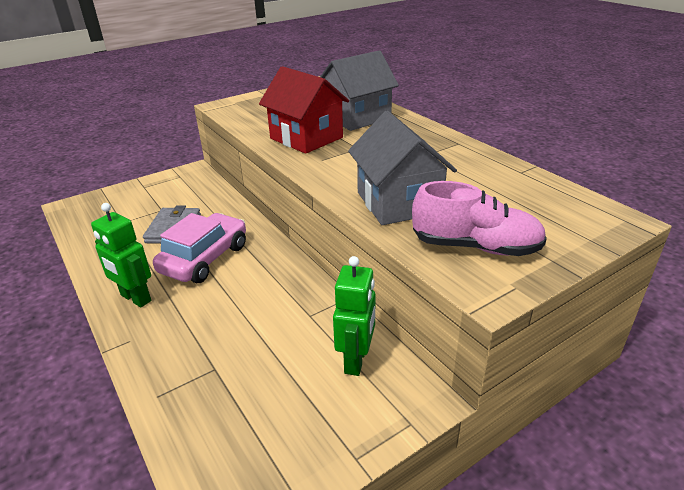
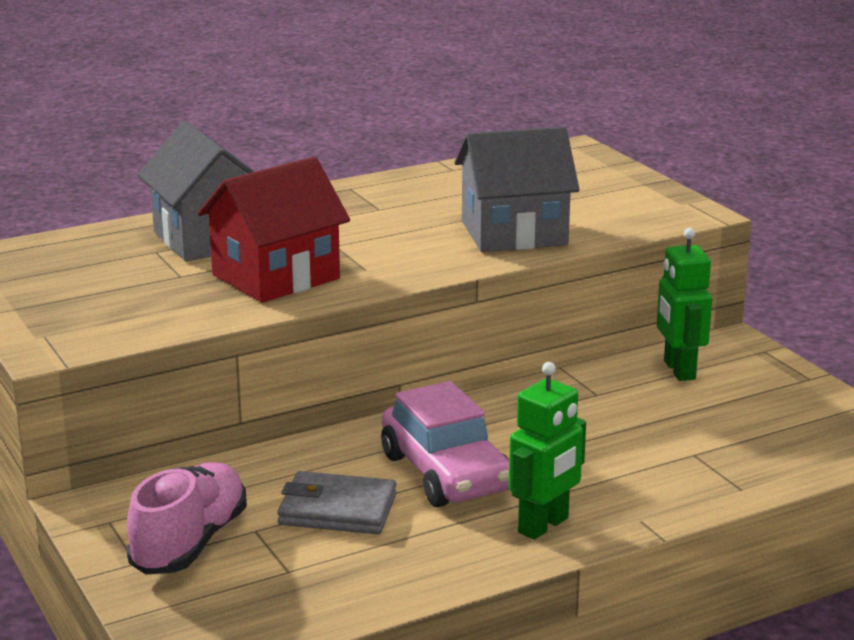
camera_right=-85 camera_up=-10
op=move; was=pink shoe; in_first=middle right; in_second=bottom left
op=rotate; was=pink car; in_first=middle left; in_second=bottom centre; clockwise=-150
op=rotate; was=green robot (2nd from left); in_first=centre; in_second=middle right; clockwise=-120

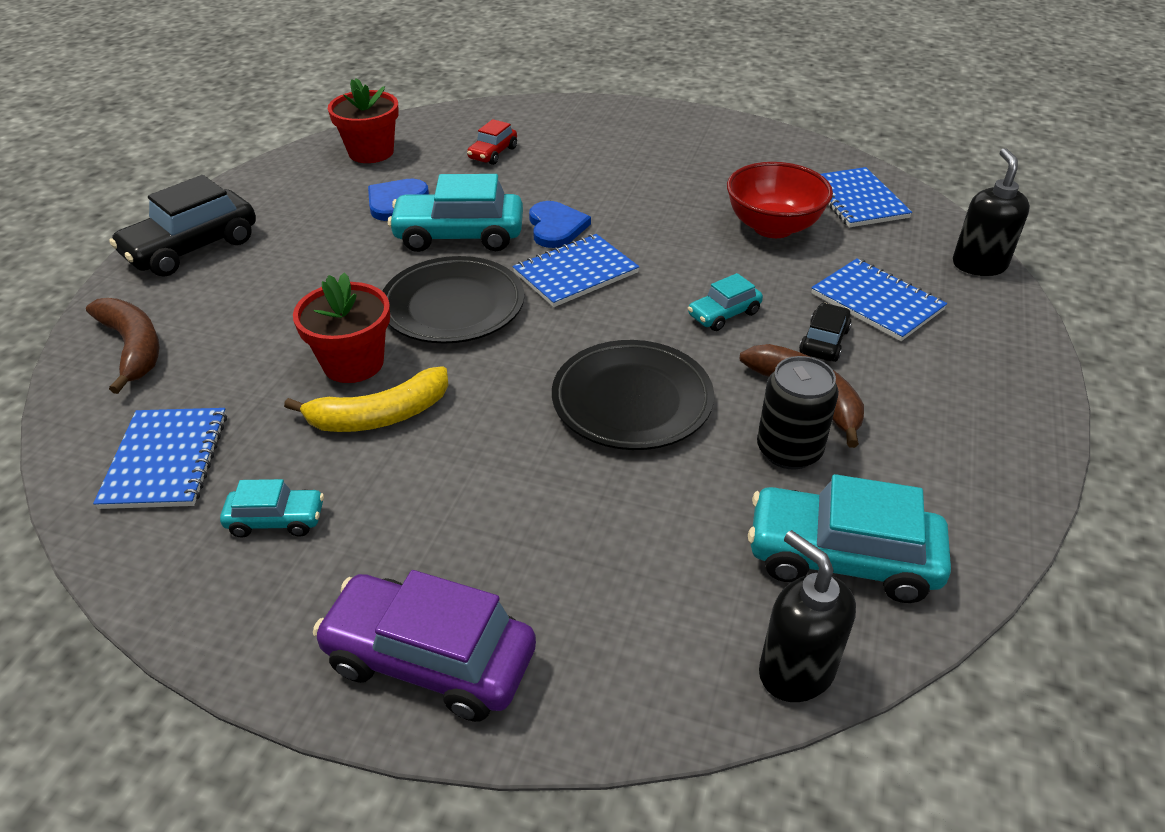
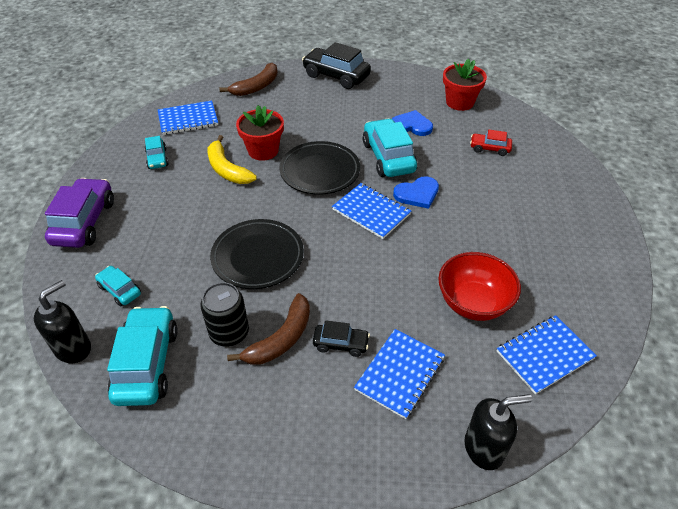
camera_right=75 camera_up=5
op=move; was=turquoise car (3rd from left in the first image); now=turquoise car (1st from left); in_first=centre; in_second=middle left

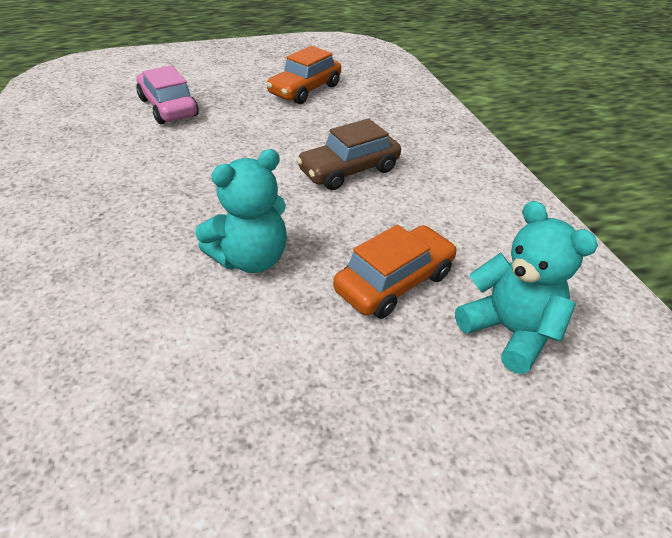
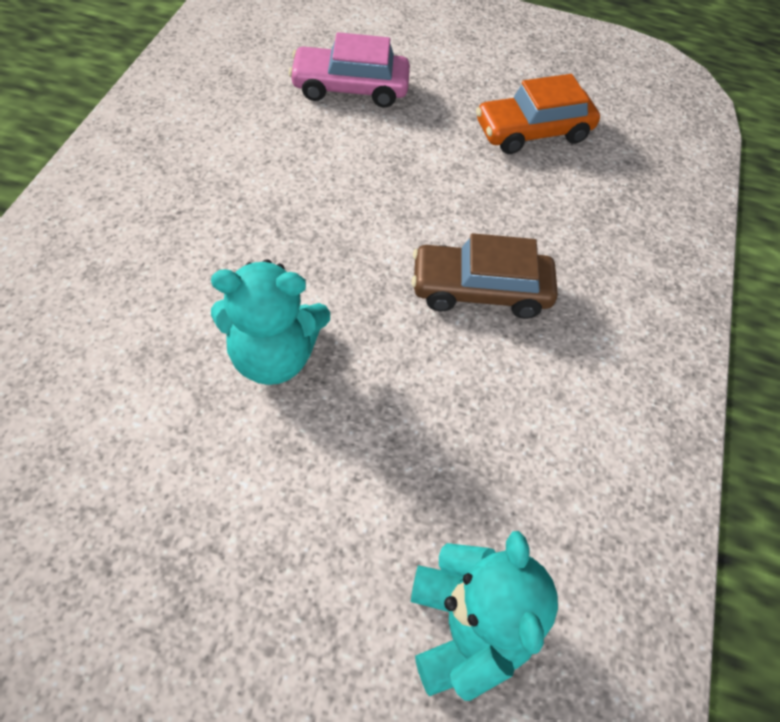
camera_right=30 camera_up=15
op=rotate; was=pink car; in_first=top left; in_second=top centre; clockwise=-90
op=delete; was=orange car (2nd from left); in_first=centre

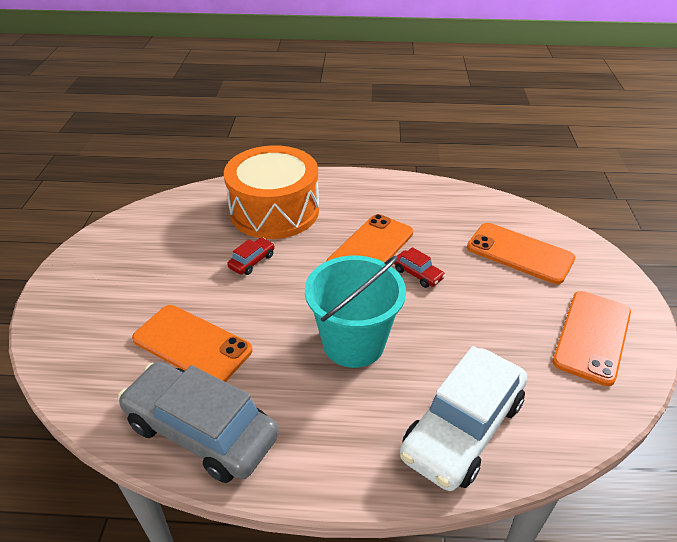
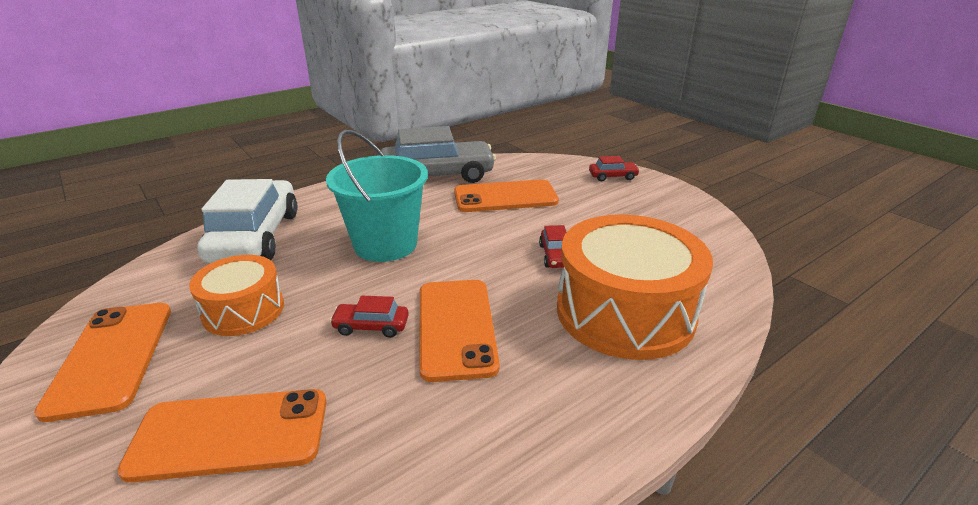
camera_right=140 camera_up=-10
op=insert; now=orange drum (1st from left); in_second=middle left
op=insert; now=red car (3rd from left); in_second=top centre

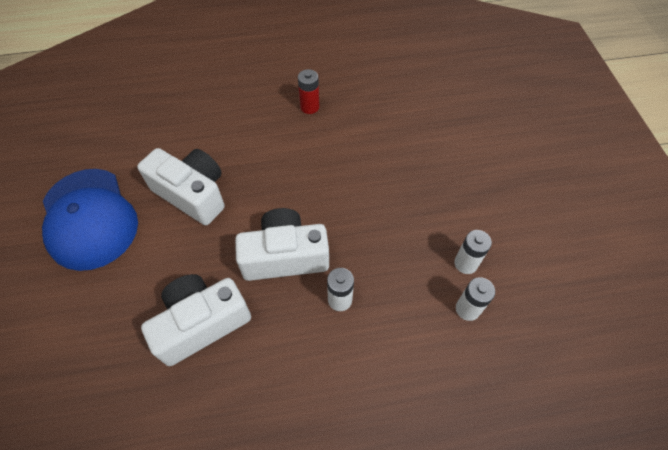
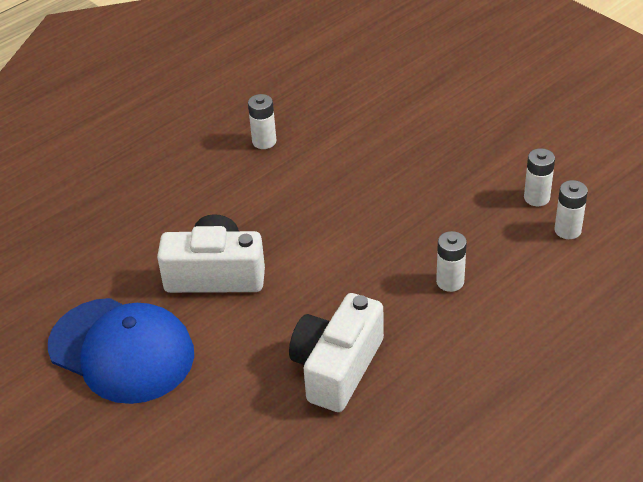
camera_right=-30 camera_up=-15
op=recolor; was=red battery; now=white battery (1st from left); in_first=top centre; in_second=top centre
op=delete; was=white camera (3rd from left); in_first=centre

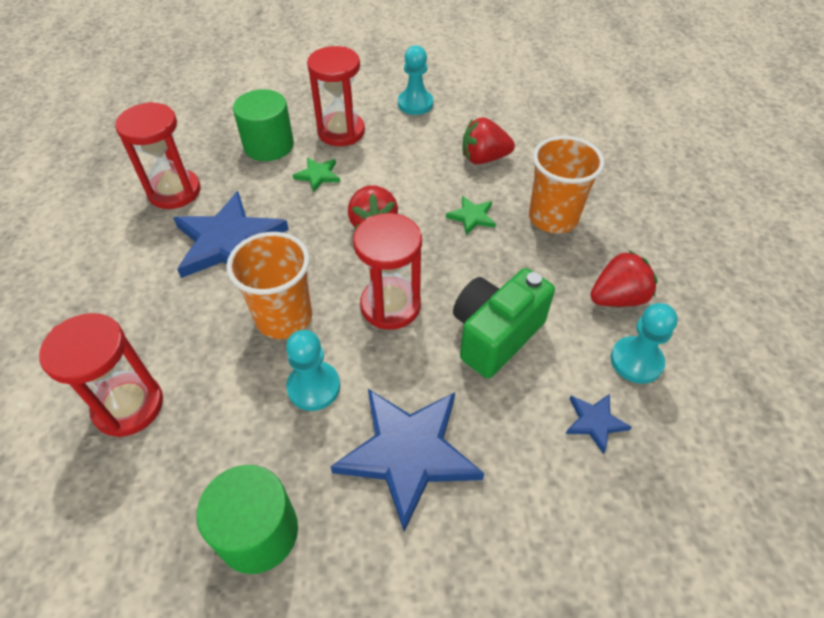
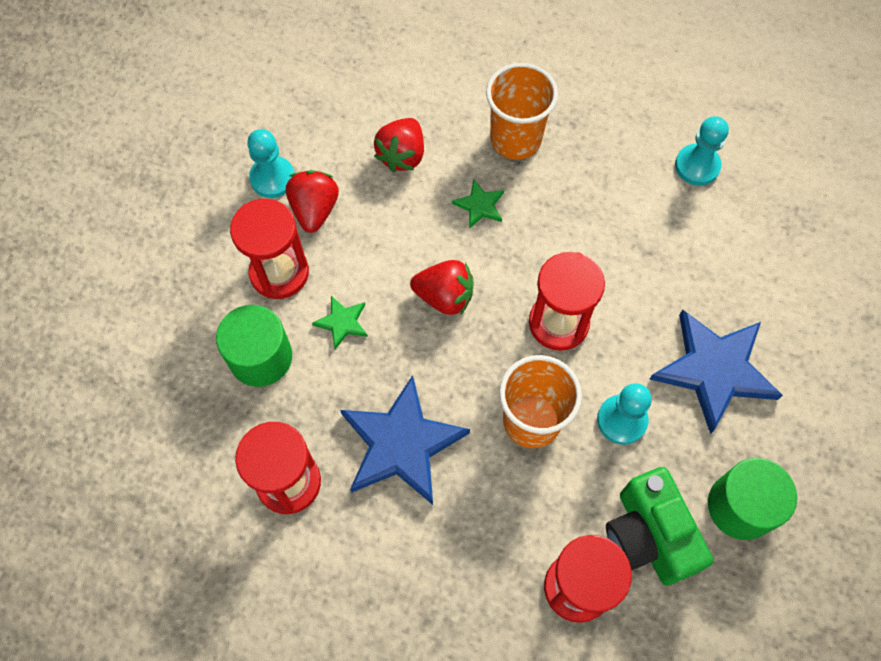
camera_right=-65 camera_up=15
op=move; was=red strawberry (3rd from left in the first image); now=red strawberry (1st from left); in_first=middle right; in_second=top centre
op=move; was=green camera; in_first=centre; in_second=bottom right
op=delete; was=blue star (3rd from left); in_first=bottom right

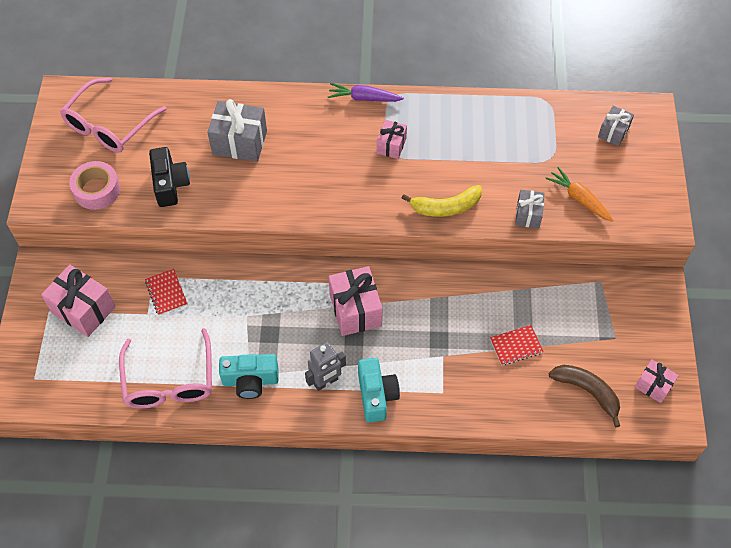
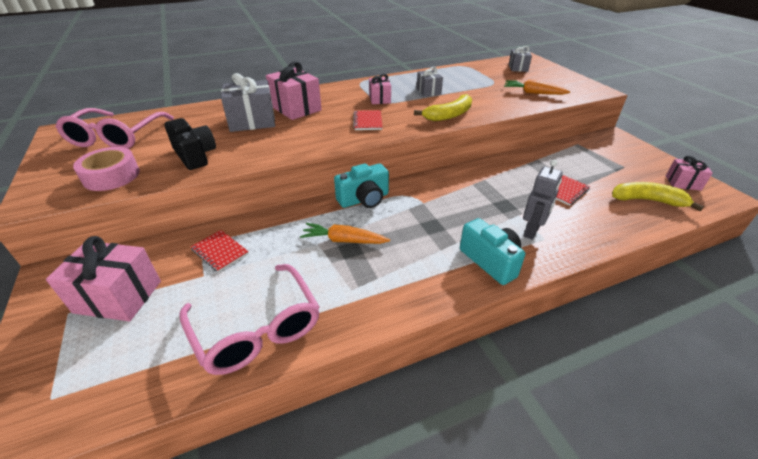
camera_right=-25 camera_up=-20
op=move; was=pink gift (2nd from left); in_first=centre; in_second=top centre
op=insert; now=orange carrot (1st from left); in_second=centre
op=move; was=turquoise camera (1st from left); in_first=bottom centre; in_second=centre
op=insert; now=red notebook (2nd from left); in_second=top centre
op=move; was=grey gift (2nd from left); in_first=middle right; in_second=top centre
op=move; was=grey robot; in_first=bottom centre; in_second=middle right
op=recolor; was=brown banana; now=yellow banana (2nd from left); in_first=bottom right; in_second=middle right
op=delete; was=purple carrot; in_first=top centre

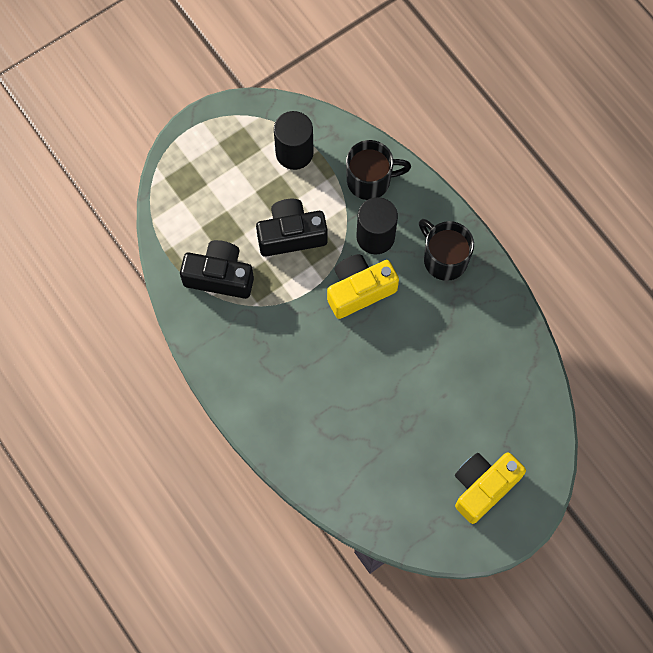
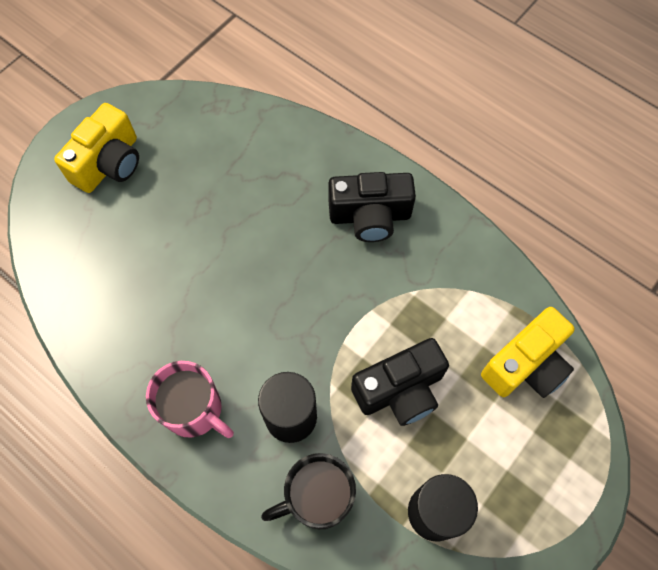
camera_right=165 camera_up=-5
op=recolor; was=black mug (2nd from left); now=pink mug; in_first=middle right; in_second=bottom left
op=move; was=black camera (1st from left); in_first=middle left; in_second=centre
op=move; was=yellow camera (1st from left in the first image); now=yellow camera (2nd from left); in_first=centre; in_second=middle right

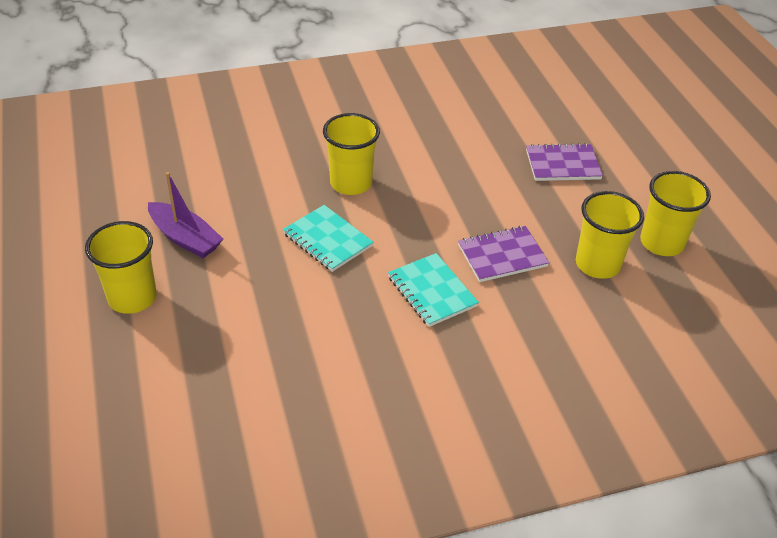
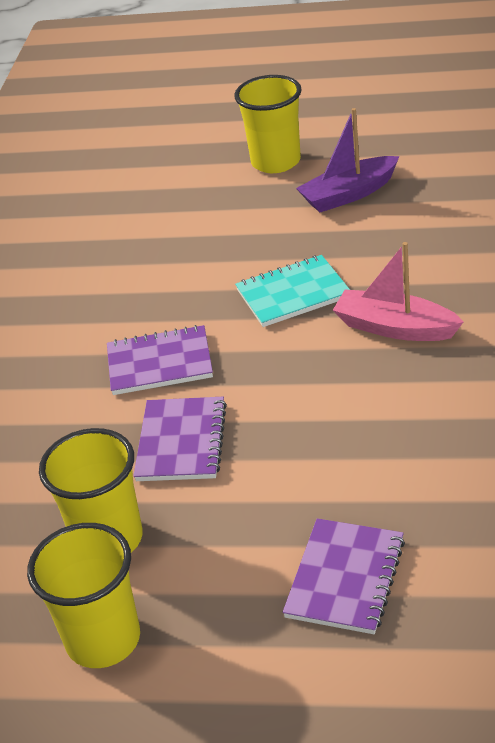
camera_right=120 camera_up=-5
op=recolor; was=turquoise notebook (2nd from left); now=purple notebook (1st from left); in_first=centre; in_second=middle left
op=replace; was=yellow cup (2nd from left); now=pink boat; in_first=top centre; in_second=middle right

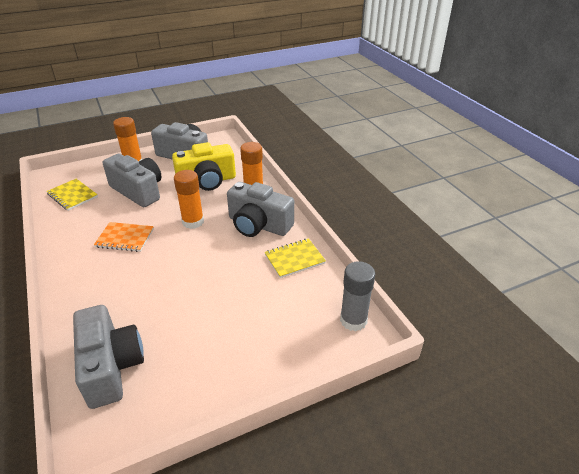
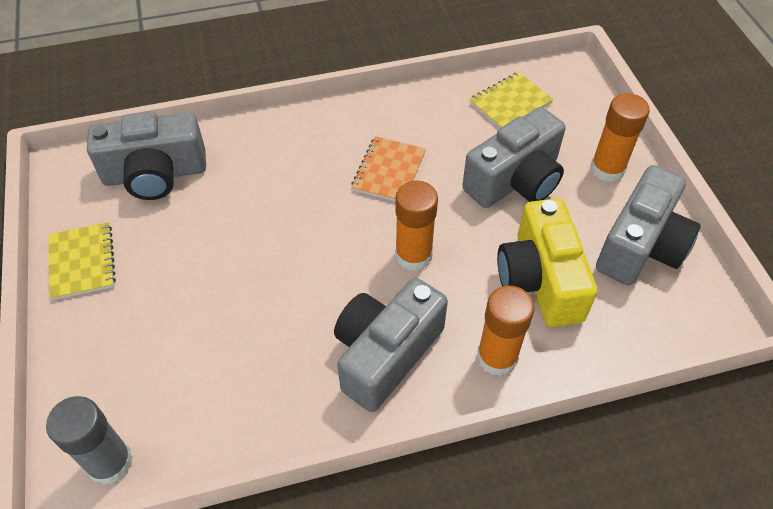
camera_right=100 camera_up=15
op=move; was=yellow notebook (2nd from left in the first image); now=yellow notebook (1st from left); in_first=centre; in_second=middle left

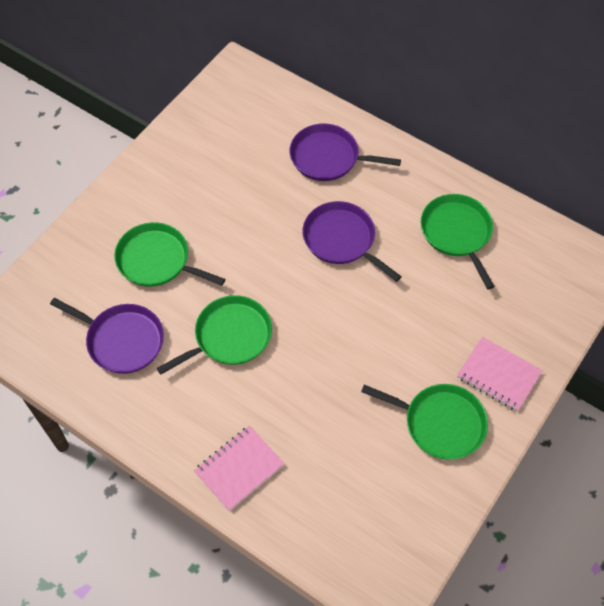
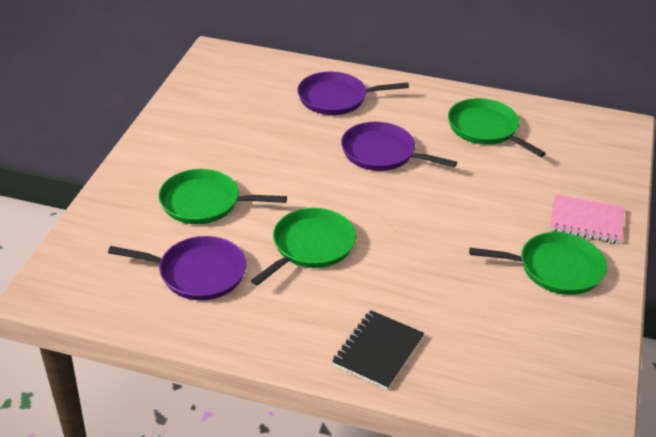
camera_right=-20 camera_up=-20
op=recolor; was=pink notebook (1st from left); now=black notebook; in_first=bottom centre; in_second=bottom centre

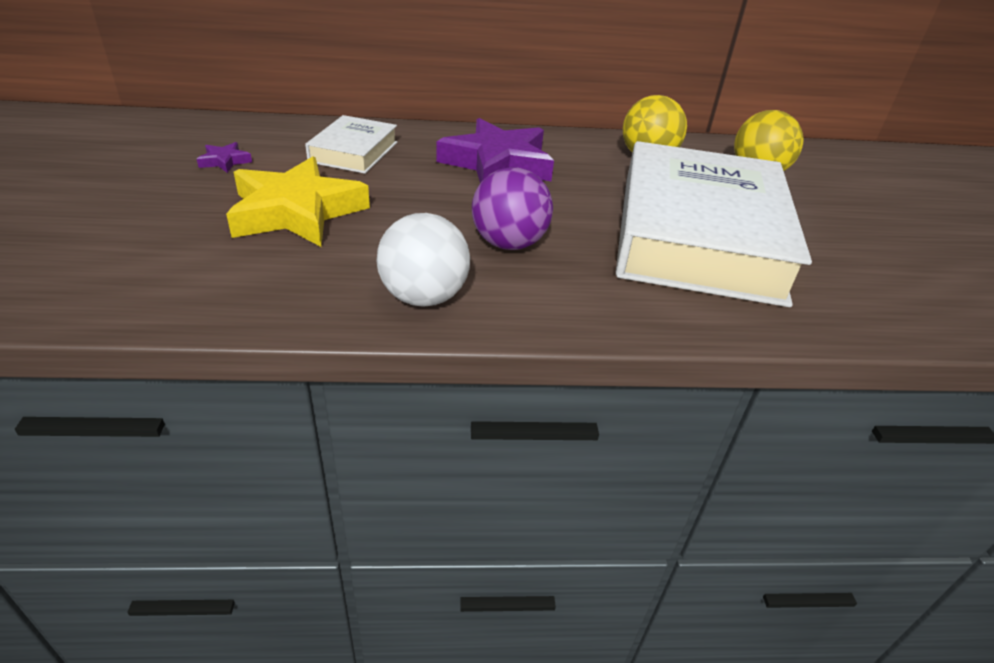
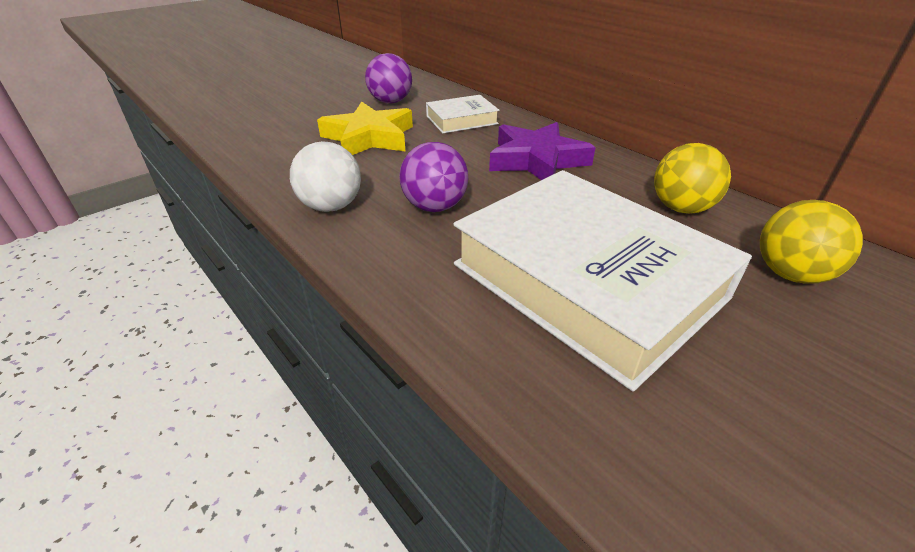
camera_right=55 camera_up=0
op=replace; was=purple star (1st from left); now=purple ball (1st from left); in_first=top left; in_second=top centre
op=rotate; was=white book (2nd from left); in_first=middle right; in_second=centre; clockwise=75

